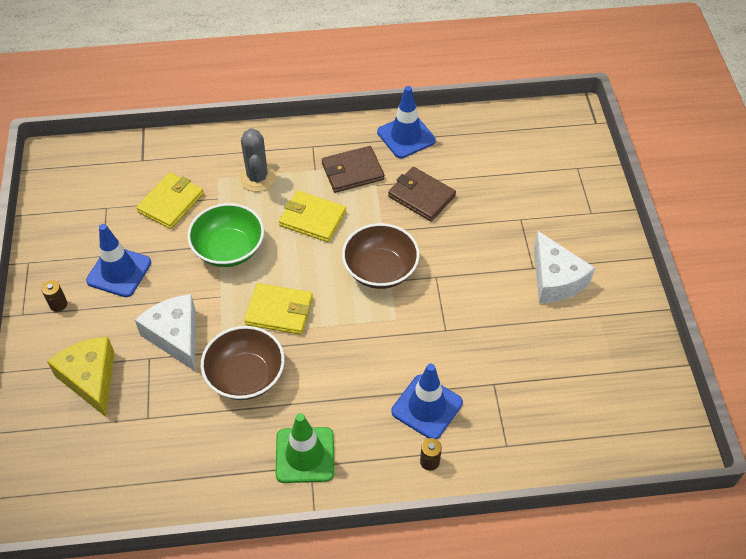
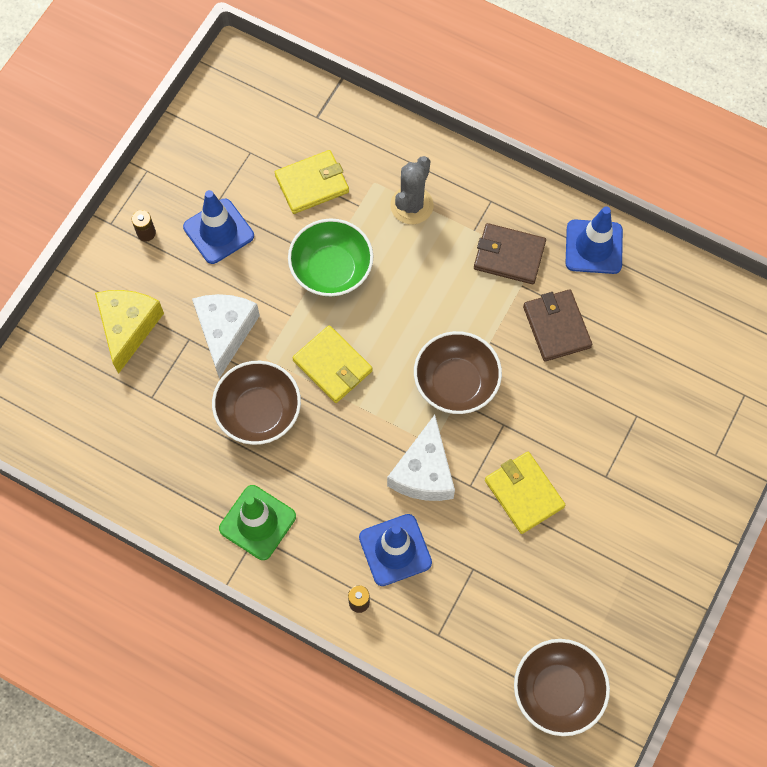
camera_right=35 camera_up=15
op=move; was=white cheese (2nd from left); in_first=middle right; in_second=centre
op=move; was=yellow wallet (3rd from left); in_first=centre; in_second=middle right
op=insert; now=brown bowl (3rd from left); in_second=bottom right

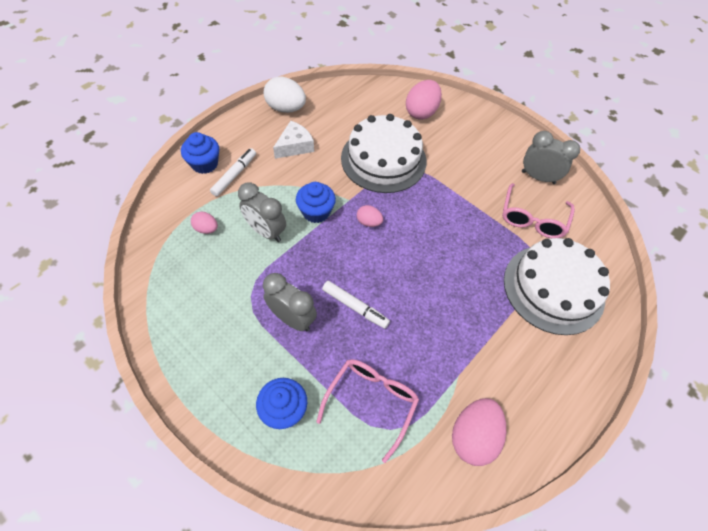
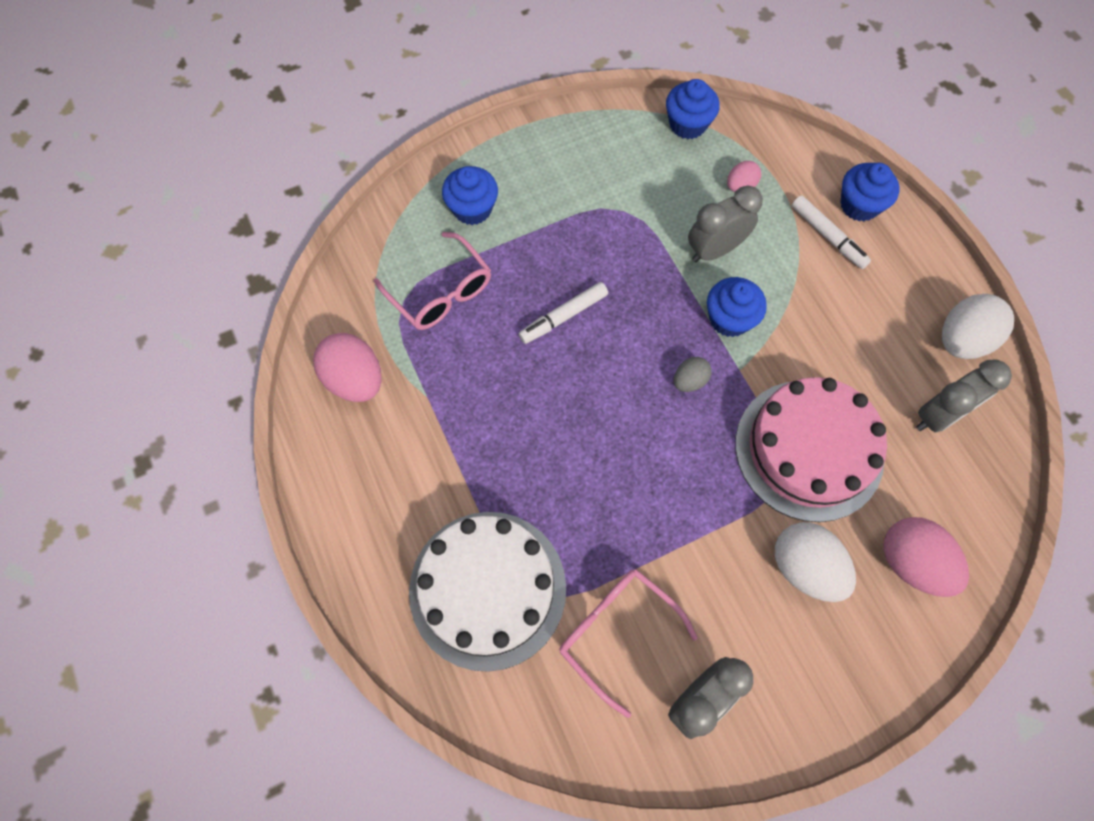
camera_right=115 camera_up=10
op=insert; now=blue cupcake (2nd from left); in_second=top centre
op=recolor; was=pink egg (2nd from left); now=grey egg; in_first=centre; in_second=centre
op=recolor; was=white cake (1st from left); now=pink cake; in_first=top centre; in_second=middle right
op=insert; now=white egg (1st from left); in_second=bottom right
op=move; was=grey clock (2nd from left in the first image); now=grey clock (3rd from left); in_first=centre; in_second=middle right
op=delete; was=white cheese; in_first=top centre

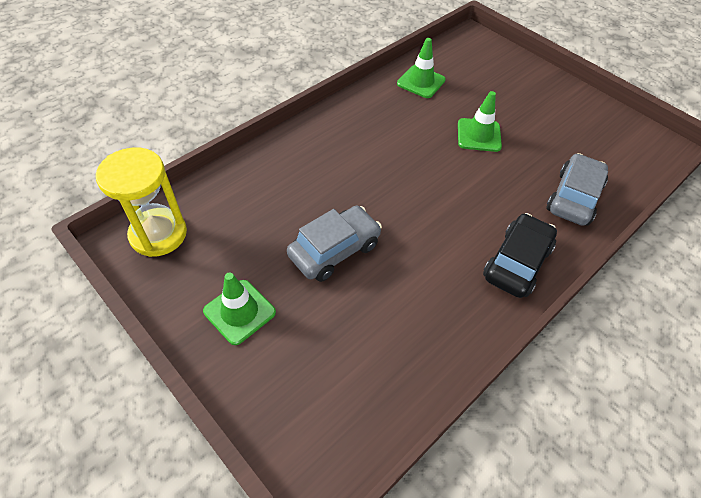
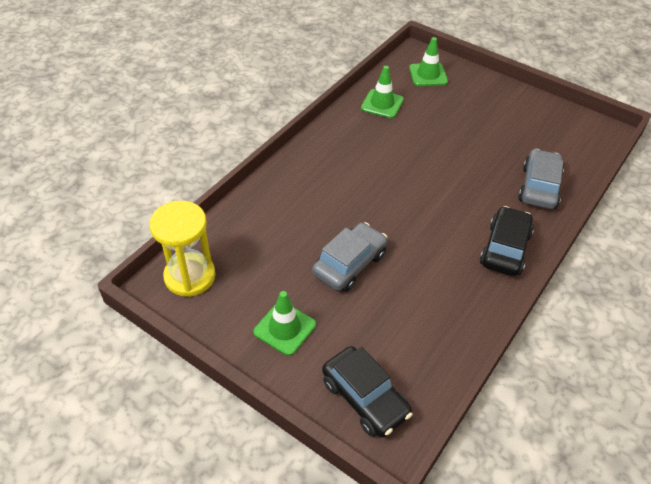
camera_right=-10 camera_up=-5
op=insert; now=black car (1st from left); in_second=bottom centre
op=move; was=green traffic cone (3rd from left); in_first=top right; in_second=top centre

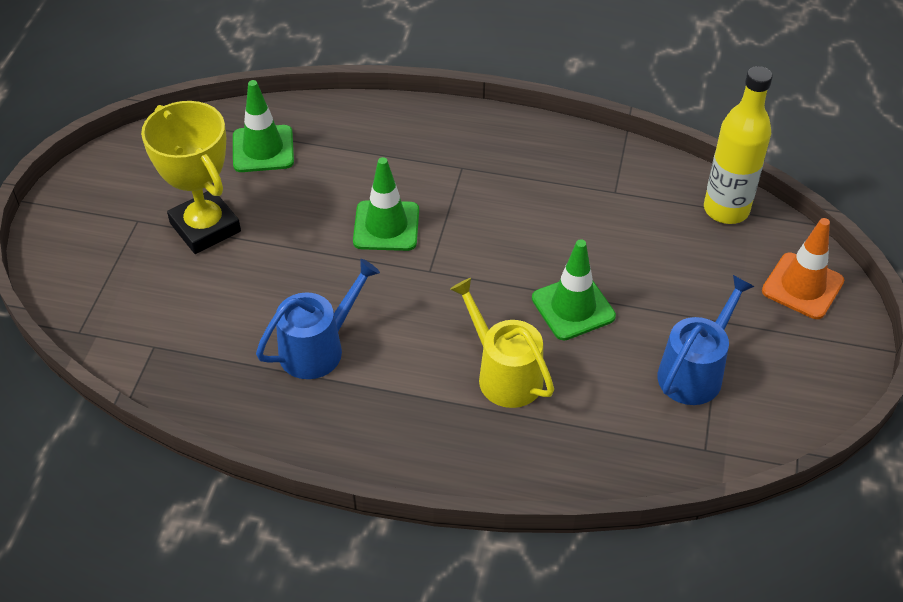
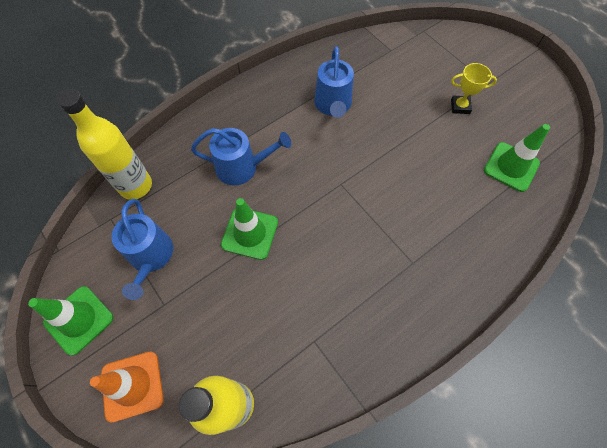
camera_right=130 camera_up=15
op=move; was=green traffic cone (2nd from left in the first image); now=green traffic cone (1st from left); in_first=centre; in_second=bottom left
op=insert; now=yellow bottle (1st from left); in_second=top left
op=recolor; was=yellow watering can; now=blue watering can (2nd from left); in_first=centre; in_second=centre
op=resize; was=yellow trophy; in_first=top left; in_second=top right; ratio=0.51

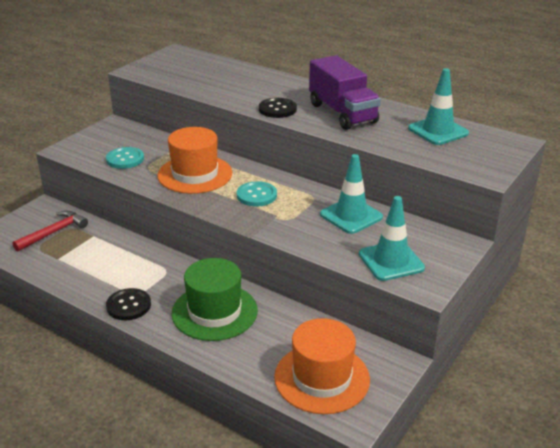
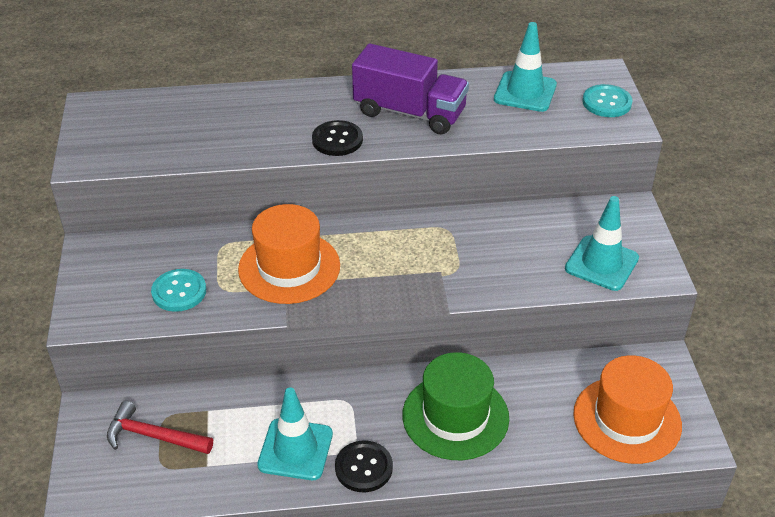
camera_right=-40 camera_up=10
op=rotate; was=red hammer; in_first=middle left; in_second=bottom left; clockwise=-75
op=move; was=turquoise traffic cone (1st from left); in_first=centre; in_second=bottom centre
op=move; was=turquoise button (2nd from left); in_first=centre; in_second=top right

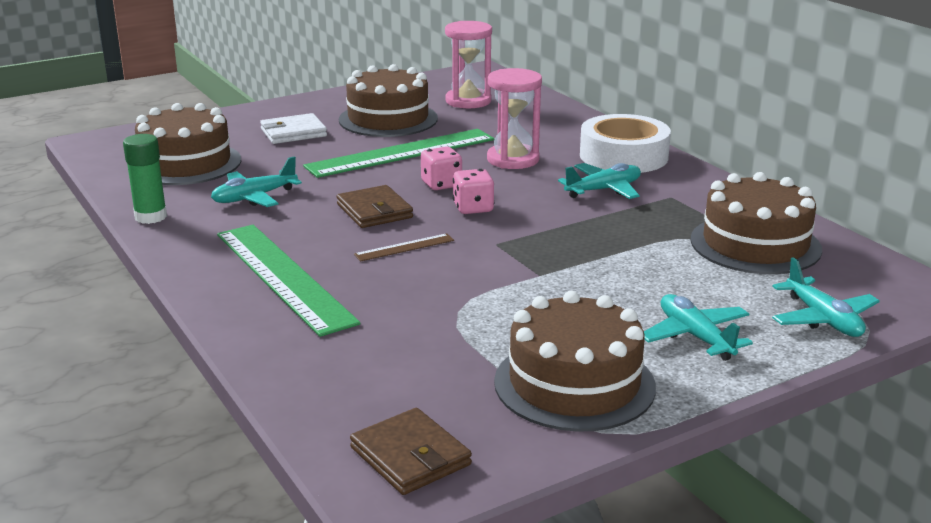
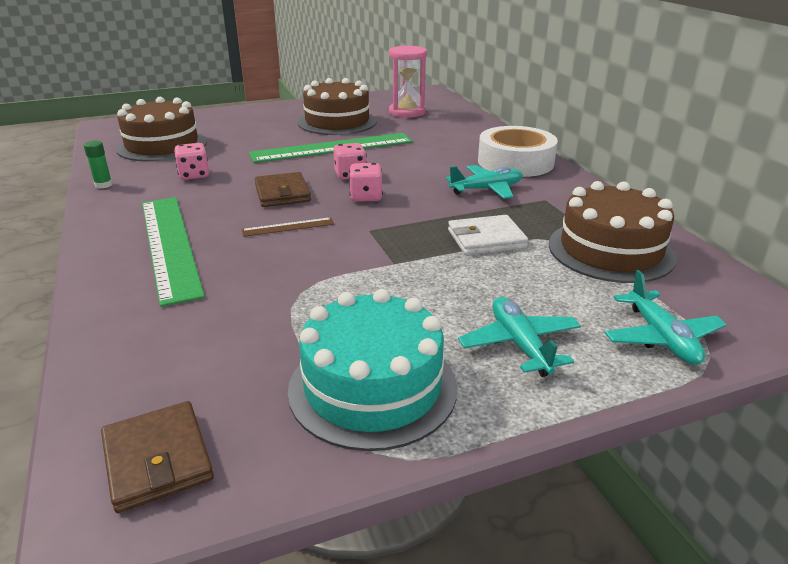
camera_right=10 camera_up=5
op=resize; was=green glue stick; in_first=middle left; in_second=top left; ratio=0.64
op=replace; was=turquoise plane (1st from left); now=pink dice (1st from left); in_first=middle left; in_second=top left
op=recolor; was=brown cake (3rd from left); now=turquoise cake; in_first=bottom centre; in_second=centre
op=move; was=white wallet; in_first=top left; in_second=centre
op=delete; was=pink hourglass (2nd from left); in_first=top centre

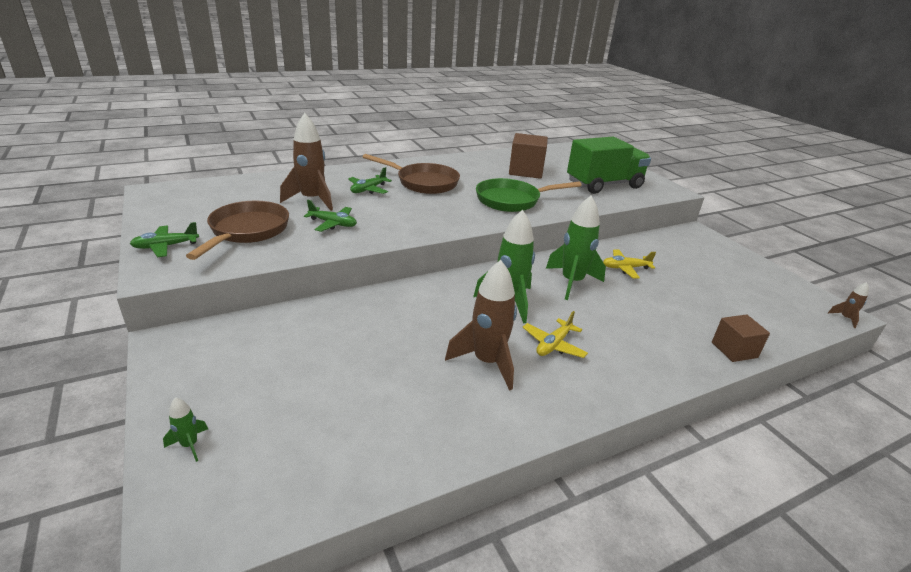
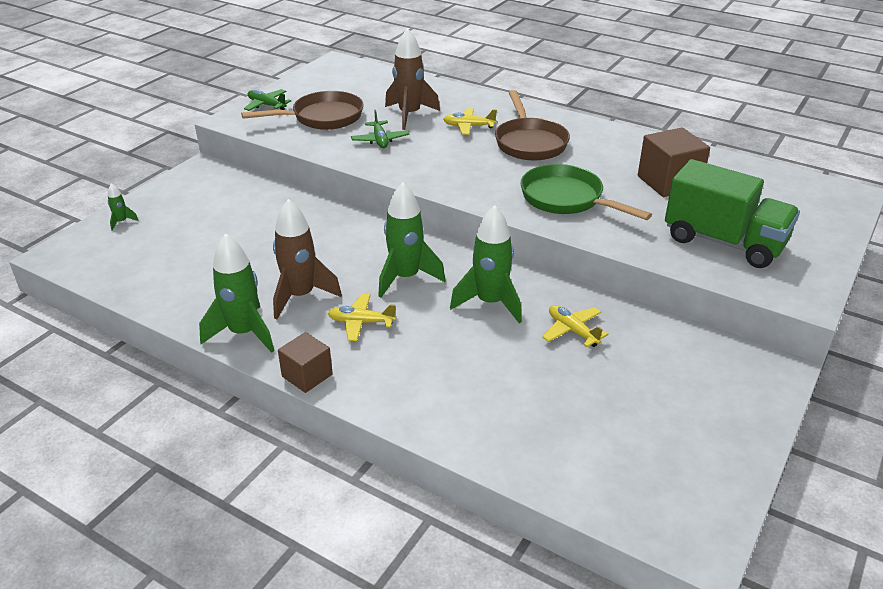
camera_right=60 camera_up=5
op=insert; now=green rocket (2nd from left); in_second=middle left
op=move; was=brown cube (2nd from left in the first image); now=brown cube (1st from left); in_first=middle right; in_second=centre
op=recolor; was=green plane (3rd from left); now=yellow plane (2nd from left); in_first=top centre; in_second=top centre
op=delete; was=brown rocket (3rd from left); in_first=middle right

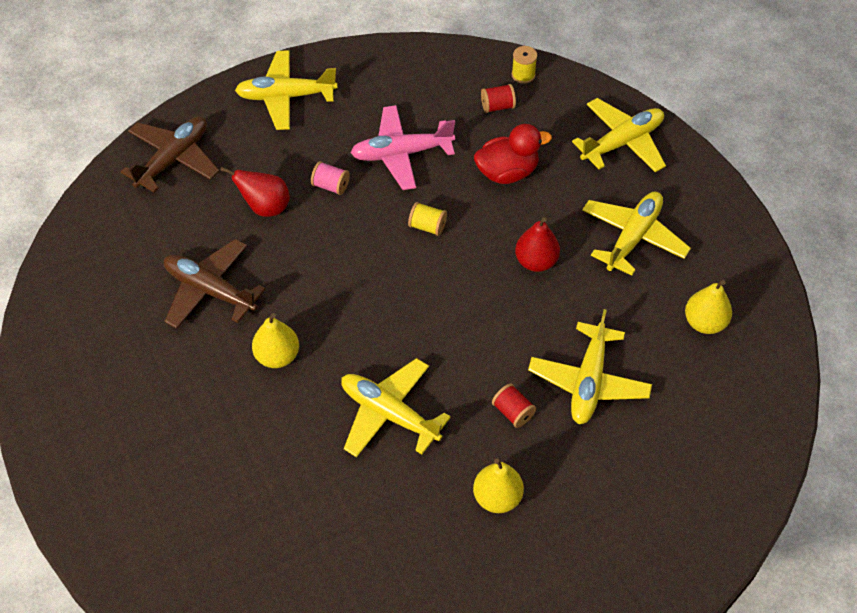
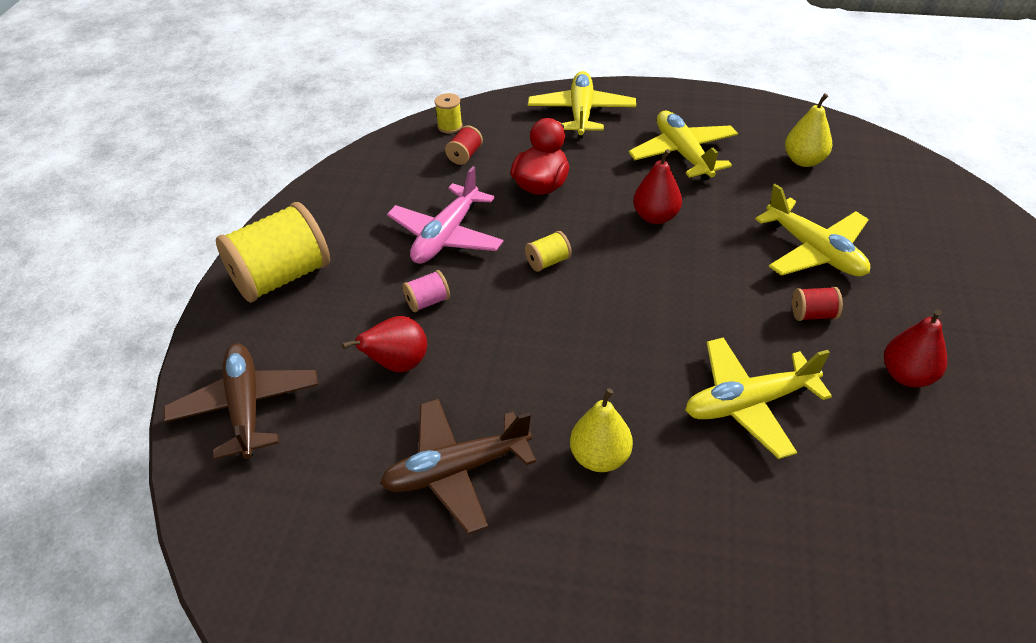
camera_right=-50 camera_up=-10
op=replace; was=yellow plane (1st from left); now=yellow spool (1st from left); in_first=top centre; in_second=middle left
op=recolor; was=yellow pear (2nd from left); now=red pear (3rd from left); in_first=bottom centre; in_second=middle right

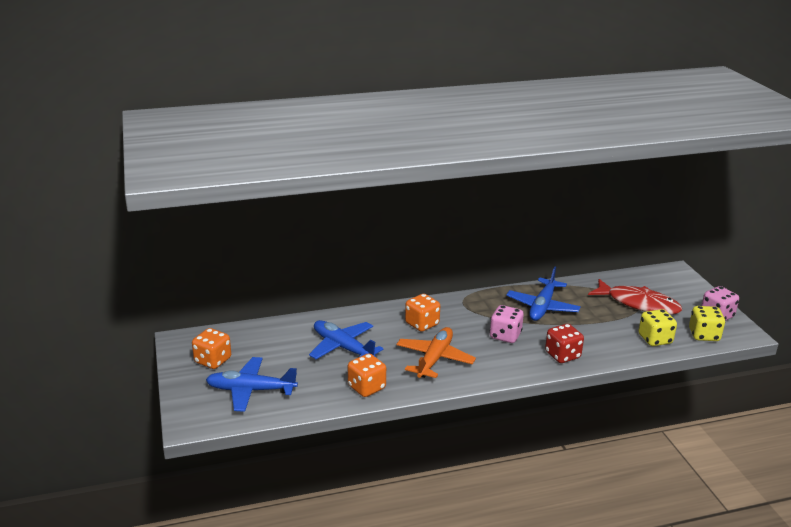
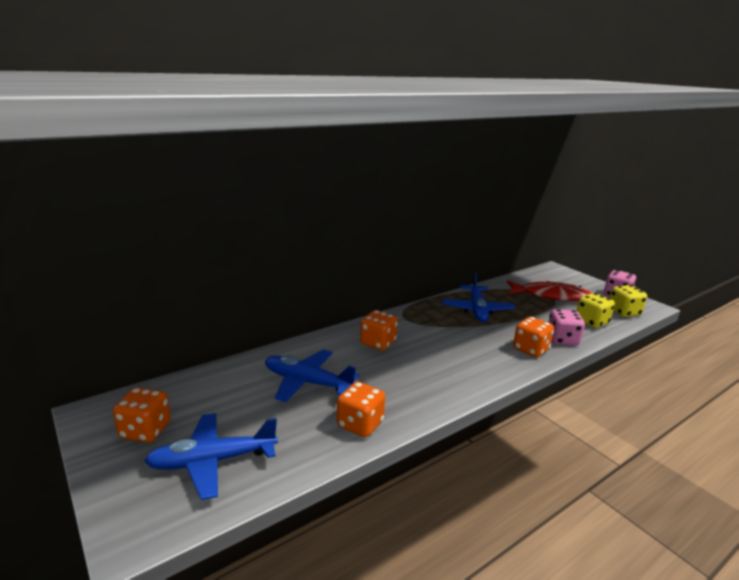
camera_right=-20 camera_up=-5
op=recolor; was=red dice; now=orange dice (4th from left); in_first=middle right; in_second=middle right
op=move; was=pink dice (1st from left); in_first=centre; in_second=middle right
op=delete; was=orange plane; in_first=bottom centre

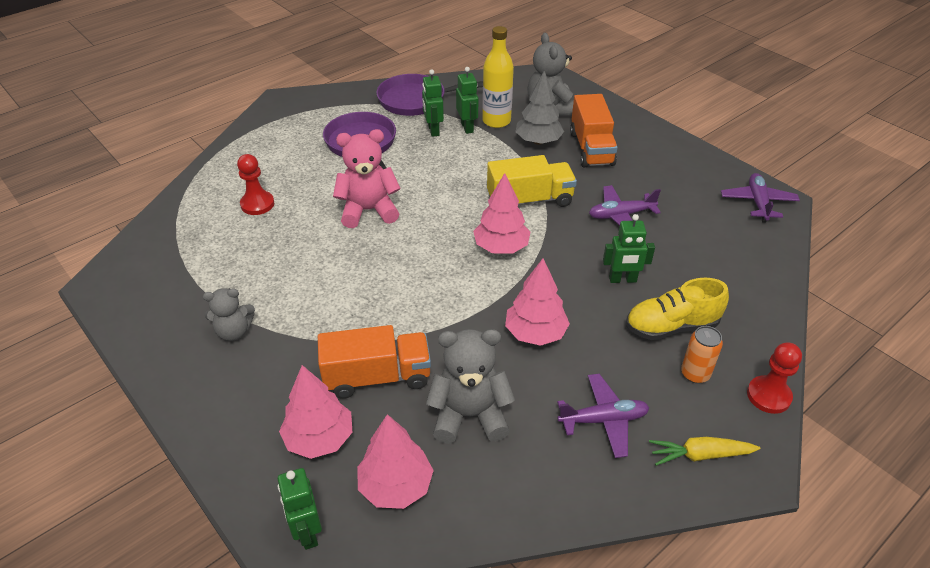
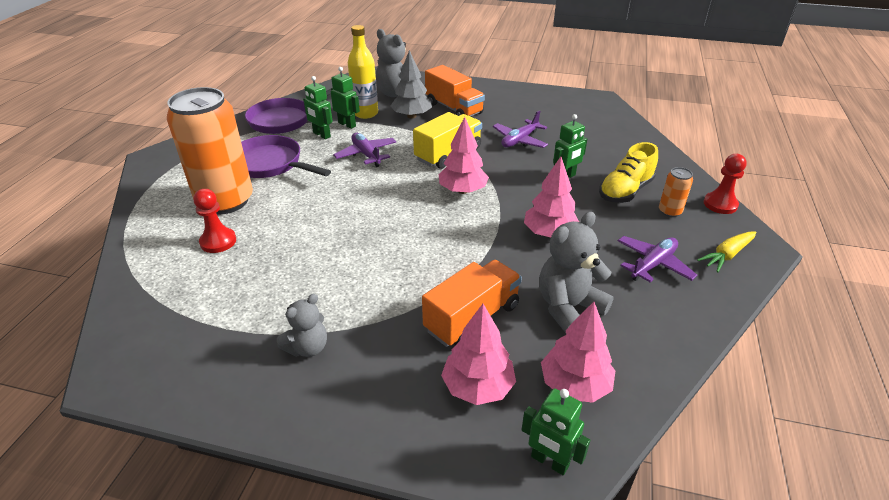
camera_right=-35 camera_up=-5
op=insert; now=orange can (1st from left); in_second=top left
op=move; was=purple plane (3rd from left in the first image); now=purple plane (1st from left); in_first=middle right; in_second=top centre
op=delete; was=pink teddy bear; in_first=top centre

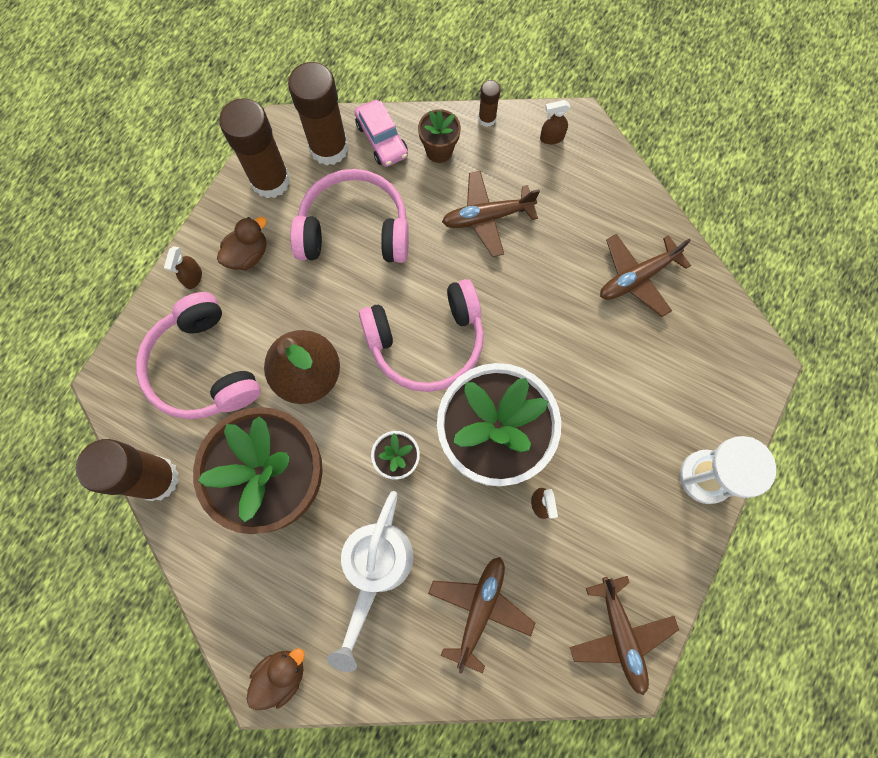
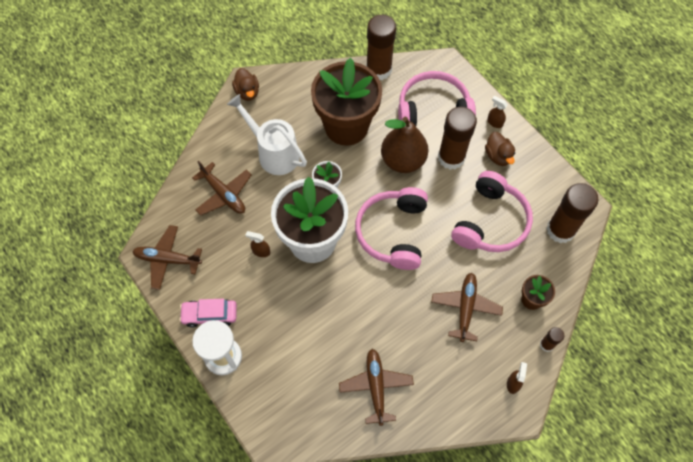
camera_right=115 camera_up=-10
op=move; was=pink car; in_first=top centre; in_second=bottom left
op=move; was=brown glue stick (2nd from left); in_first=top left; in_second=top centre

